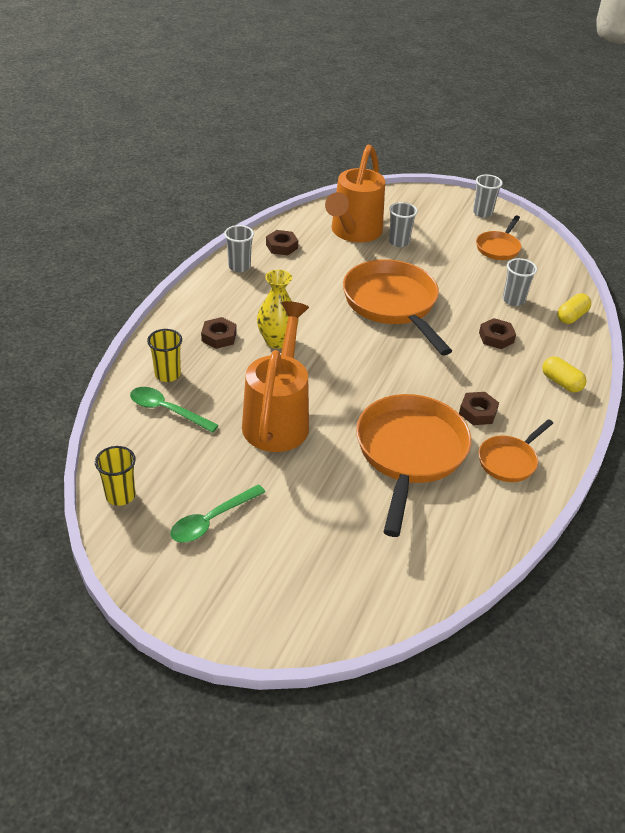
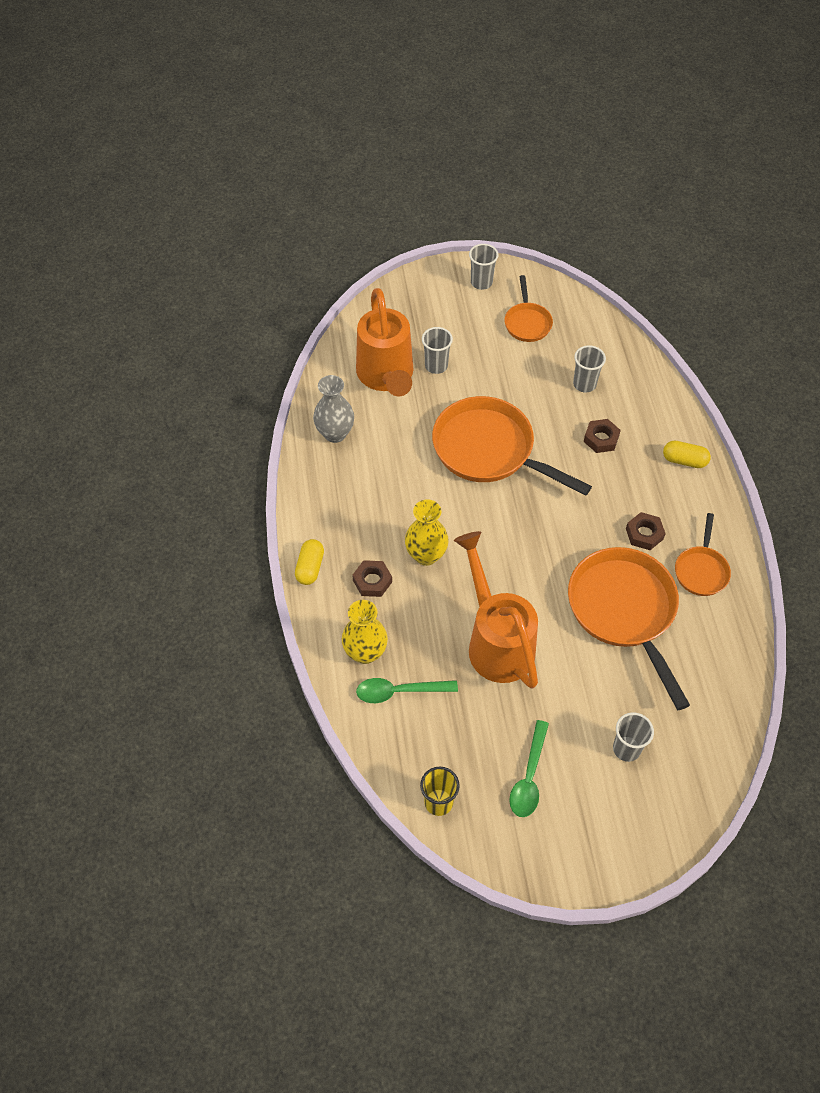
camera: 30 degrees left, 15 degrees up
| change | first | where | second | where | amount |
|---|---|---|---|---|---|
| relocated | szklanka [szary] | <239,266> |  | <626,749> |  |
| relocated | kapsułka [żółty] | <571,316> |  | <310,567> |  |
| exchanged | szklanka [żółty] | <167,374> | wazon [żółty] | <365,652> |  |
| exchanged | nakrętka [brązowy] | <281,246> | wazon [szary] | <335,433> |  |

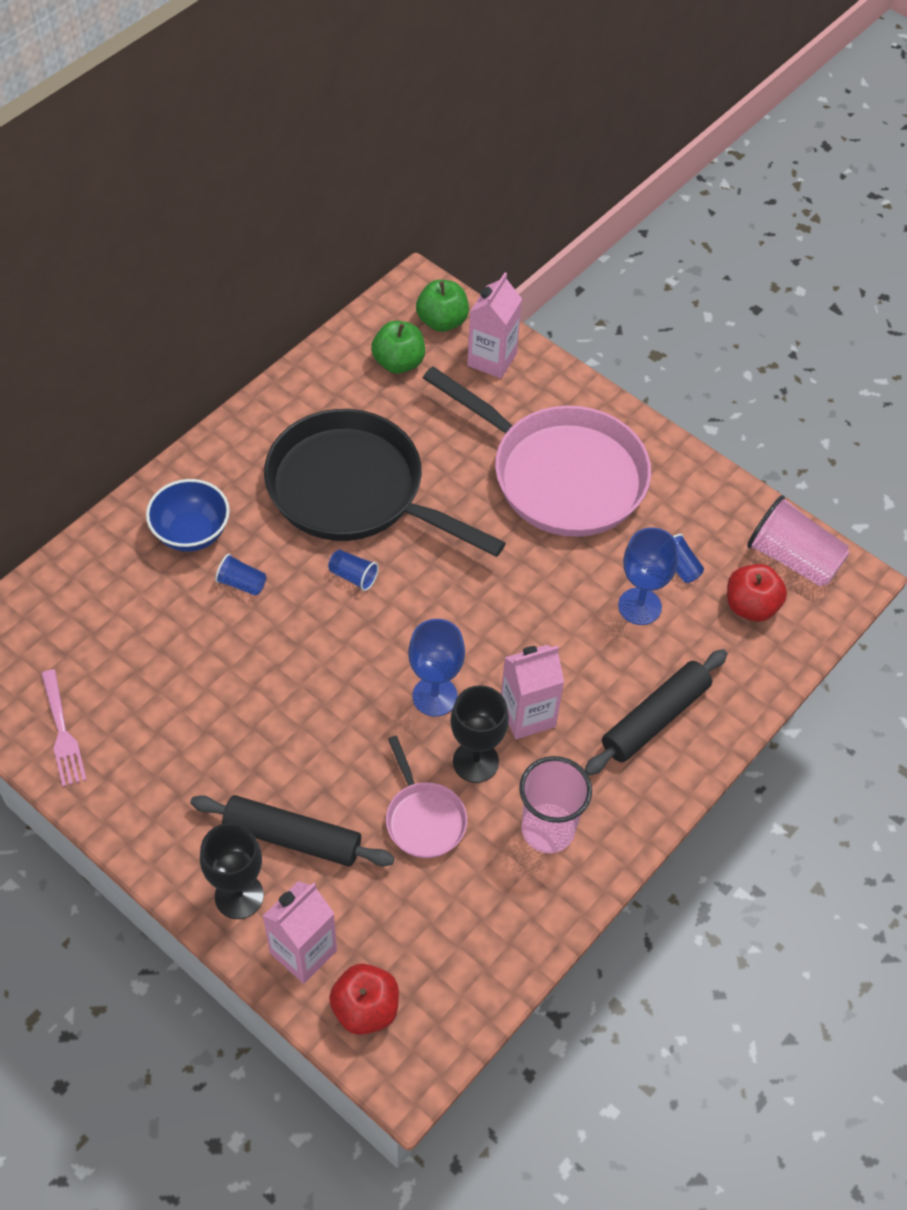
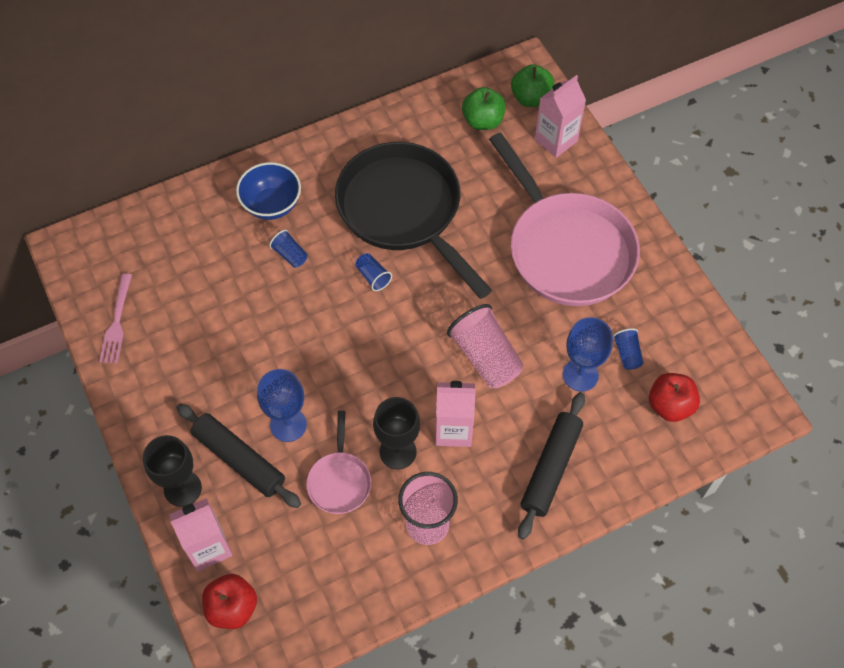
camera: 25 degrees right, 5 degrees up
| change | first | where | second | where | amount |
|---|---|---|---|---|---|
| relocated | kielich [niebieski] | <435,696> |  | <288,425> |  |
| relocated | szklanka [różowy] | <793,558> |  | <485,357> |  |
| spun | wałek do ciasta [czarny] | <655,718> |  | <550,468> | 45 degrees counterclockwise |

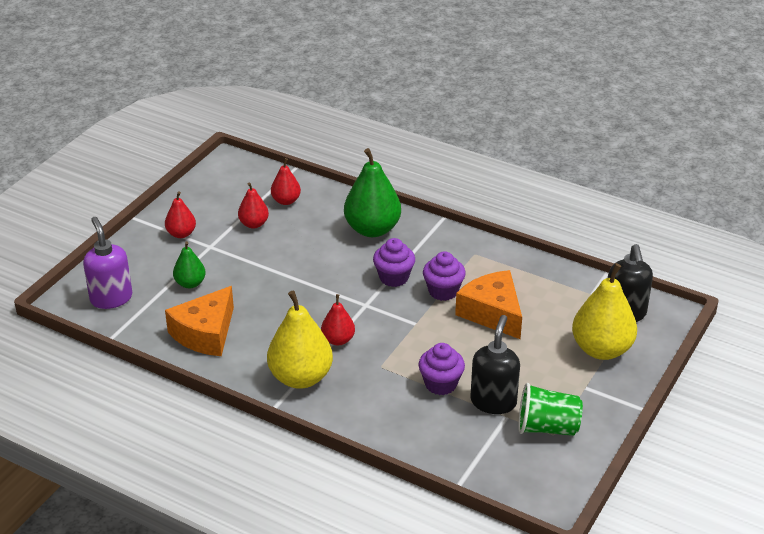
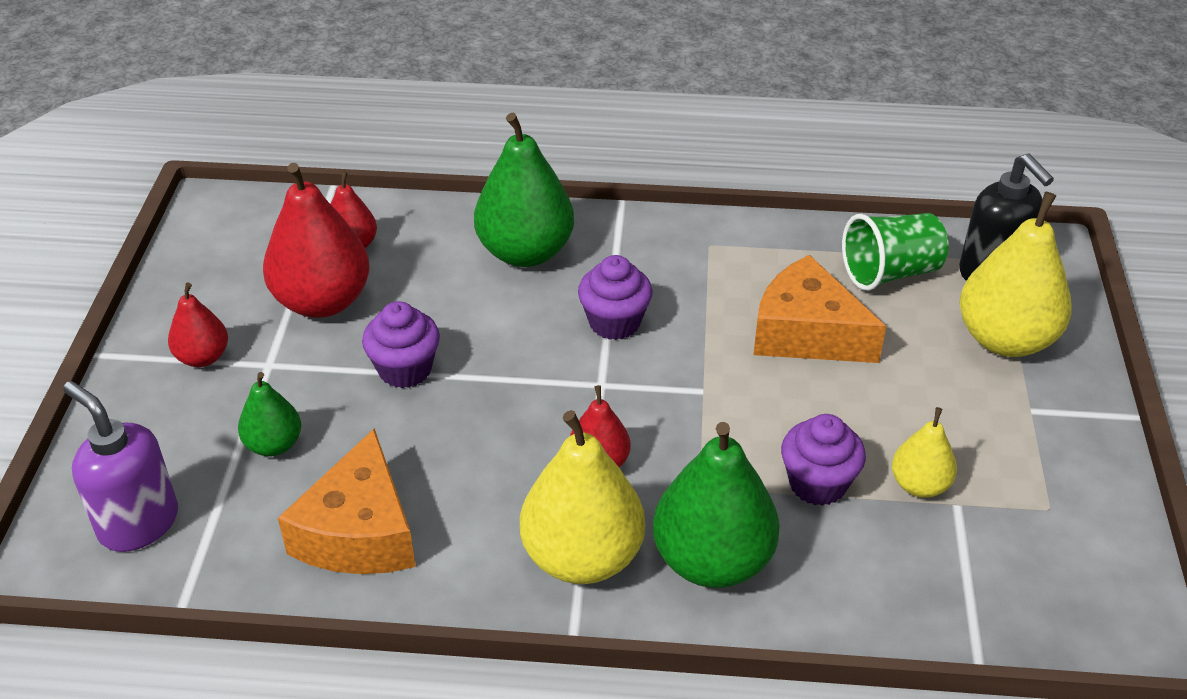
camera: 25 degrees left, 5 degrees up
| change | first | where | second | where | amount |
|---|---|---|---|---|---|
| appeared |  |  | gruszka [zielony] | <712,561> |  |
| relocated | muffinka [fioletowy] | <443,291> |  | <405,369> |  |
| relocated | szklanka [zielony] | <547,427> |  | <890,273> |  |
| exchanged | dozownik mydła [czarny] | <493,401> | gruszka [żółty] | <919,485> |  |
| size | gruszka [czerwony] | <254,224> |  | <322,301> | x1.86 |

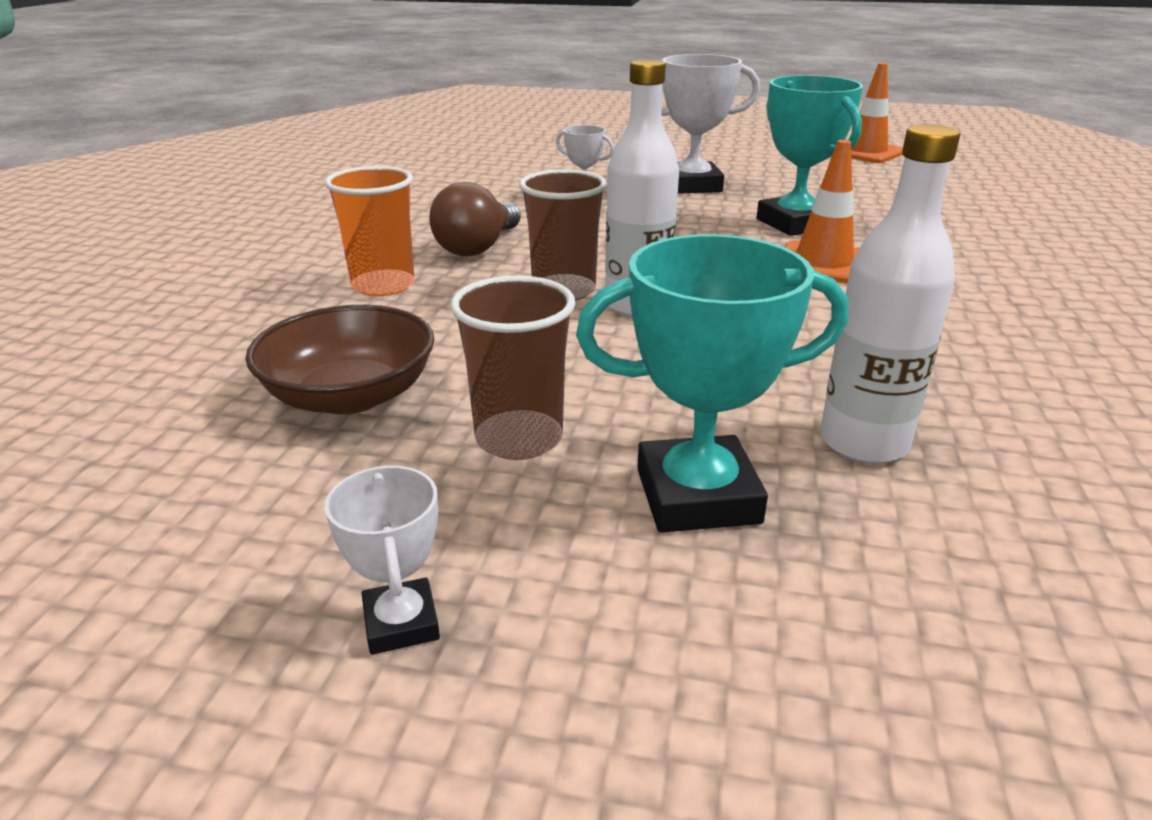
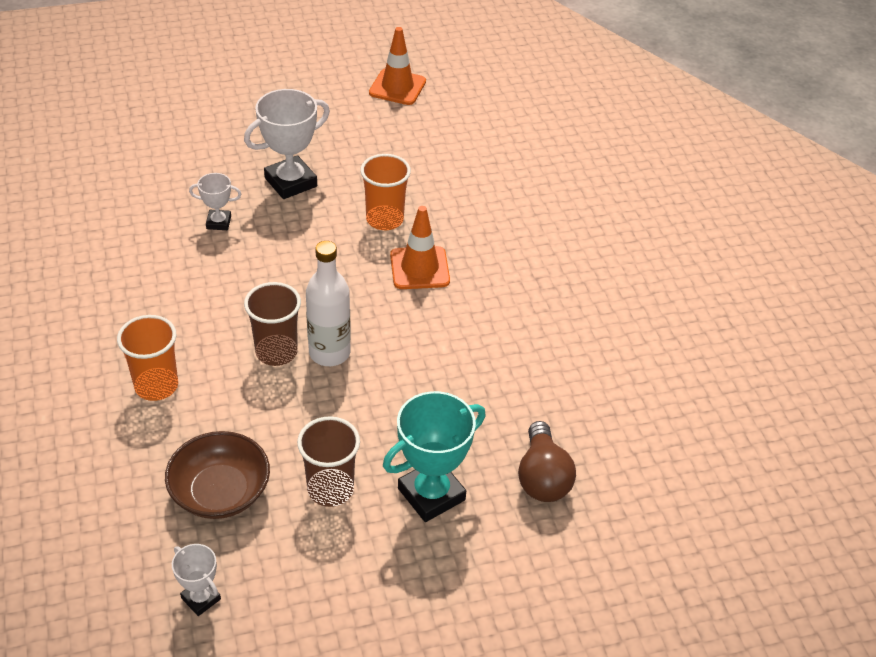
camera: 30 degrees left, 15 degrees up
| change | first | where | second | where | amount |
|---|---|---|---|---|---|
| missing | butelka [biały] | <863,443> |  |  |  |
| relocated | puchar [biały] | <401,623> |  | <201,598> |  |
| relocated | żarówka [brązowy] | <478,247> |  | <542,477> |  |
| exchanged | puchar [turkusowy] | <795,223> | szklanka [pomarańczowy] | <384,219> |  |

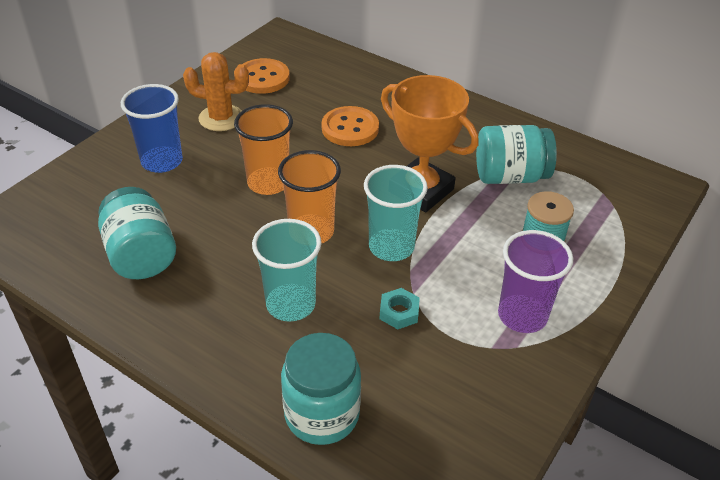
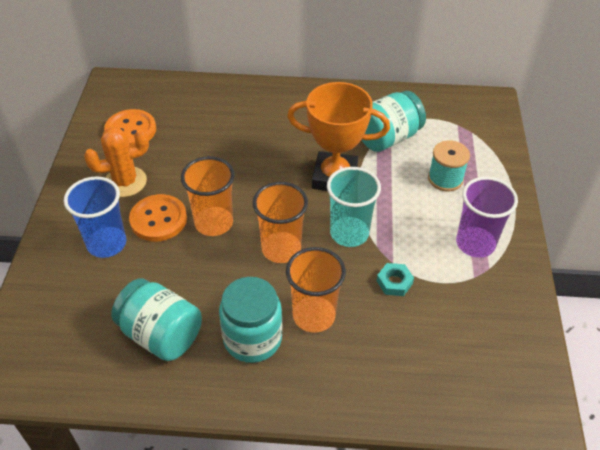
camera: 30 degrees left, 5 degrees up
| change | first | where | second | where | amount |
|---|---|---|---|---|---|
| relocated | słoik [turkusowy] | <322,414> |  | <252,338> |  |
| relocated | guzik [pomarańczowy] | <350,128> |  | <158,219> |  |
| colour | szklanka [turkusowy] | <290,304> | szklanka [pomarańczowy] | <314,315> |  |

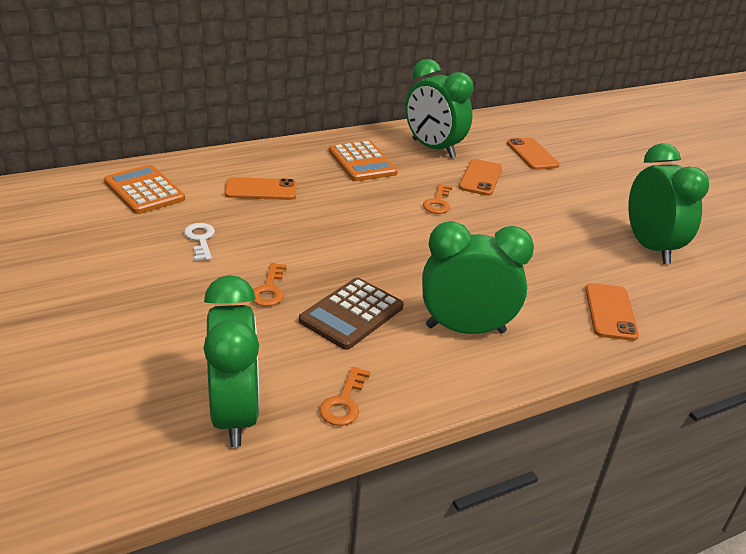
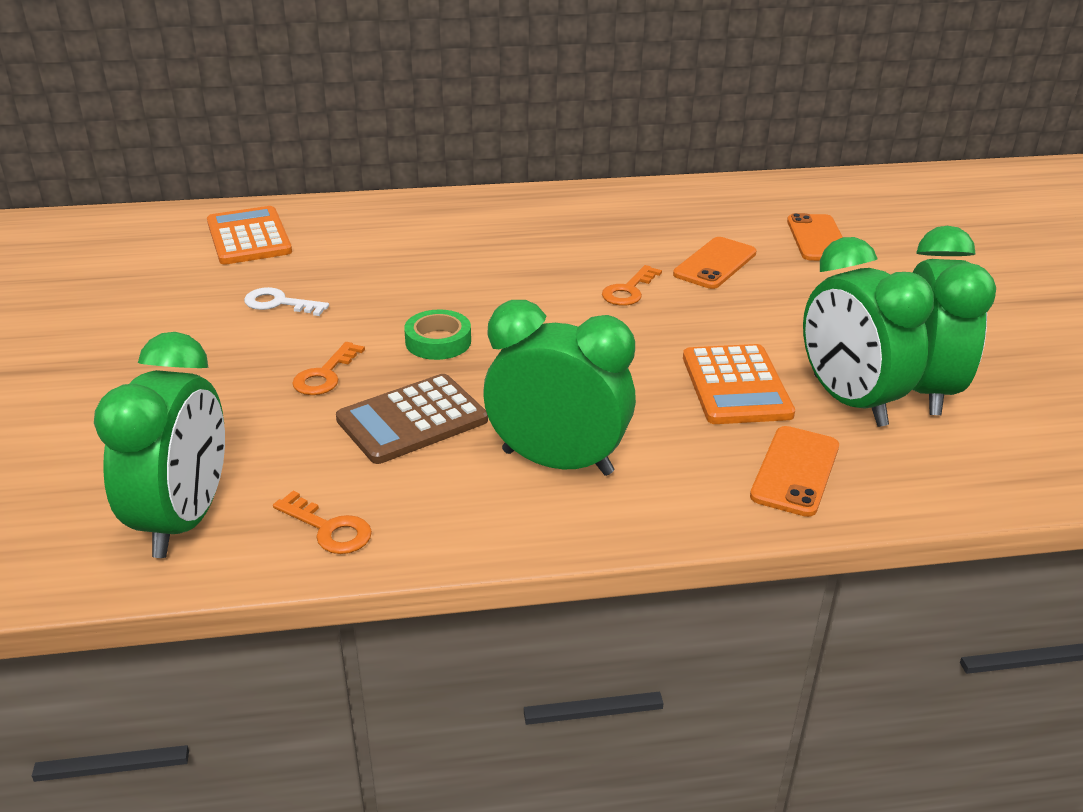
camera: 20 degrees right, 0 degrees up
| change | first | where | second | where | amount |
|---|---|---|---|---|---|
| missing | telefon [pomarańczowy] | <261,190> |  |  |  |
| appeared |  |  | taśma klejąca [zielony] | <438,341> |  |
| relocated | kalkulator [pomarańczowy] | <362,162> |  | <736,386> |  |
| relocated | budzik [zielony] | <433,149> |  | <848,401> |  |
| spun | klucz [biały] | <200,239> |  | <279,303> | 75 degrees counterclockwise |
| spun | klucz [pomarańczowy] | <344,402> |  | <329,529> | 90 degrees counterclockwise |

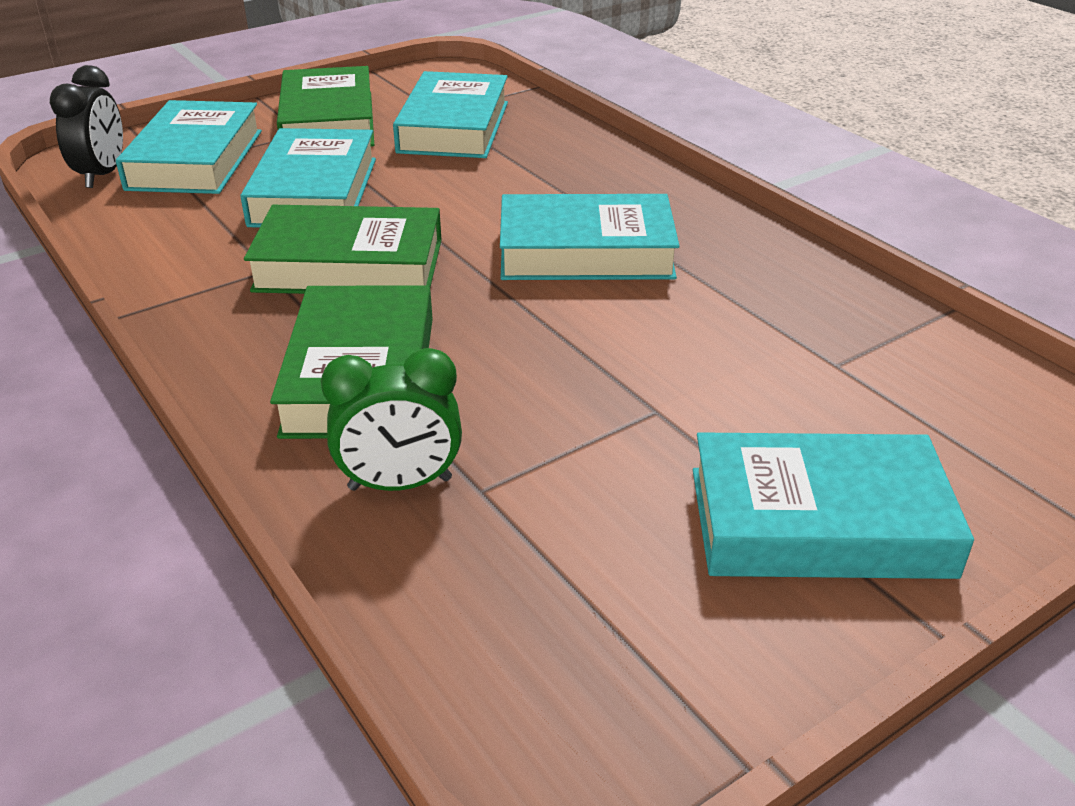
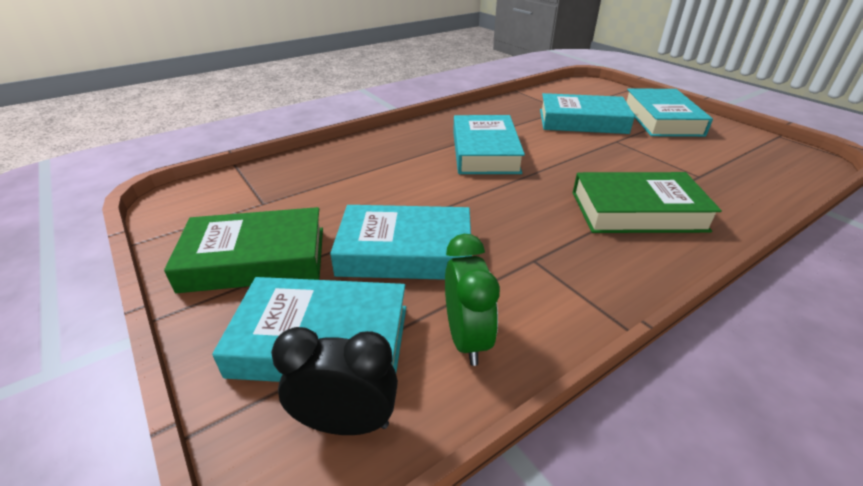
camera: 90 degrees left, 0 degrees up
| change | first | where | second | where | amount |
|---|---|---|---|---|---|
| missing | książka [zielony] | <349,265> |  |  |  |
| relocated | budzik [zielony] | <400,484> |  | <466,338> |  |
| relocated | książka [turkusowy] | <454,127> |  | <582,121> |  |

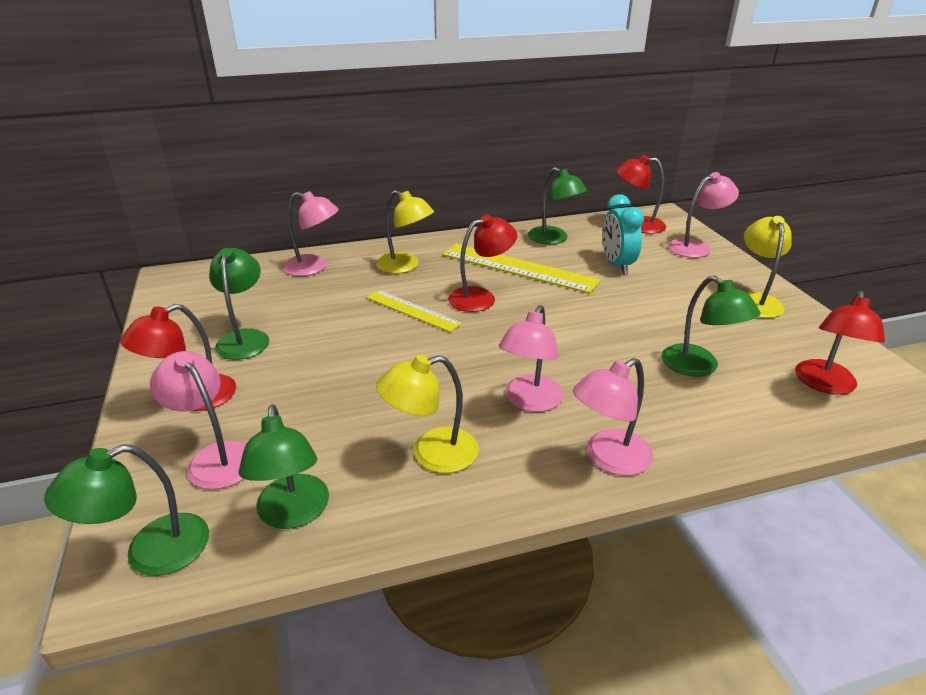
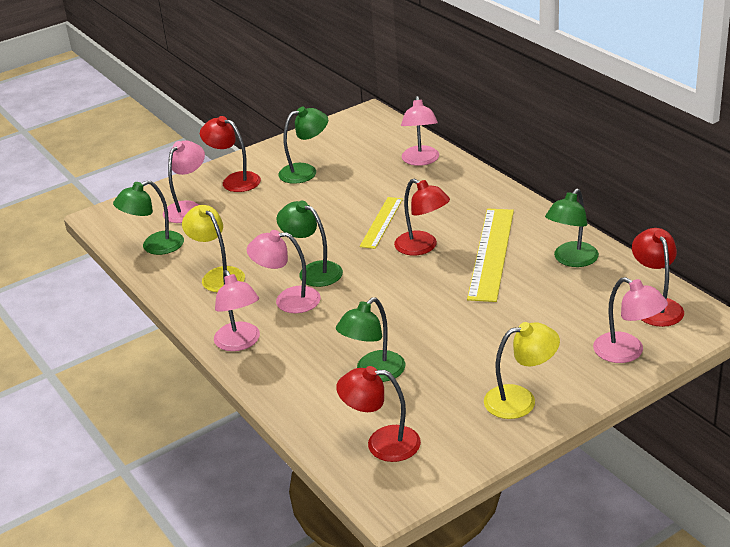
camera: 75 degrees right, 0 degrees up
| change | first | where | second | where | amount |
|---|---|---|---|---|---|
| missing | lampka [żółty] | <405,266> |  |  |  |
| missing | budzik [turkusowy] | <616,265> |  |  |  |
| relocated | lampka [zielony] | <151,552> |  | <313,271> |  |
| spun | lampka [różowy] | <608,458> |  | <240,343> | 150 degrees counterclockwise |

